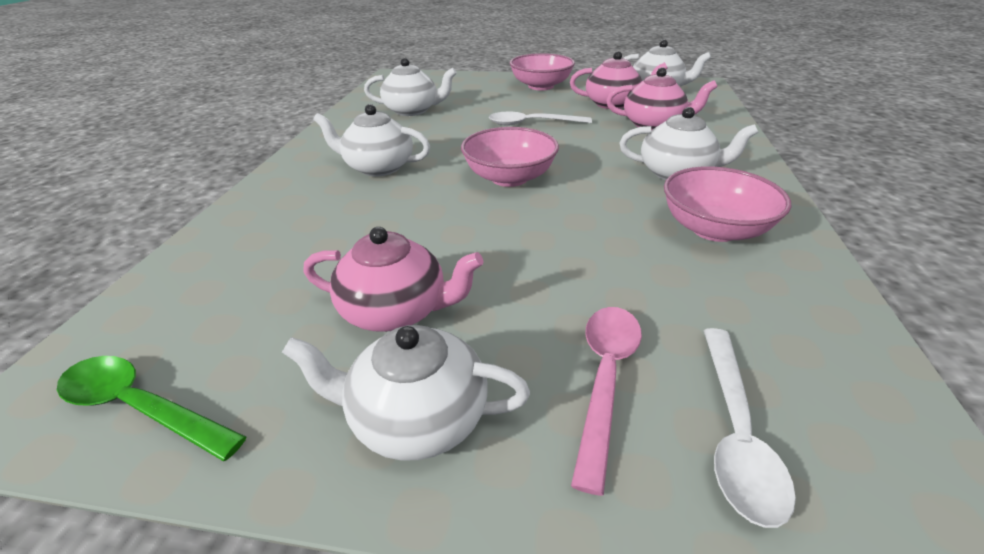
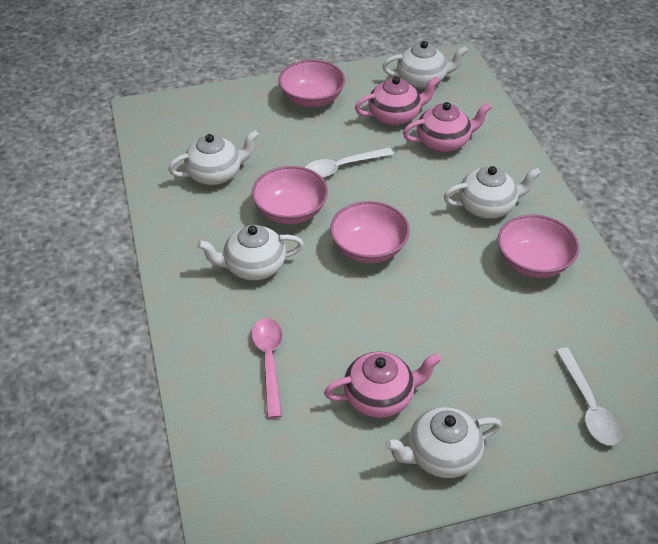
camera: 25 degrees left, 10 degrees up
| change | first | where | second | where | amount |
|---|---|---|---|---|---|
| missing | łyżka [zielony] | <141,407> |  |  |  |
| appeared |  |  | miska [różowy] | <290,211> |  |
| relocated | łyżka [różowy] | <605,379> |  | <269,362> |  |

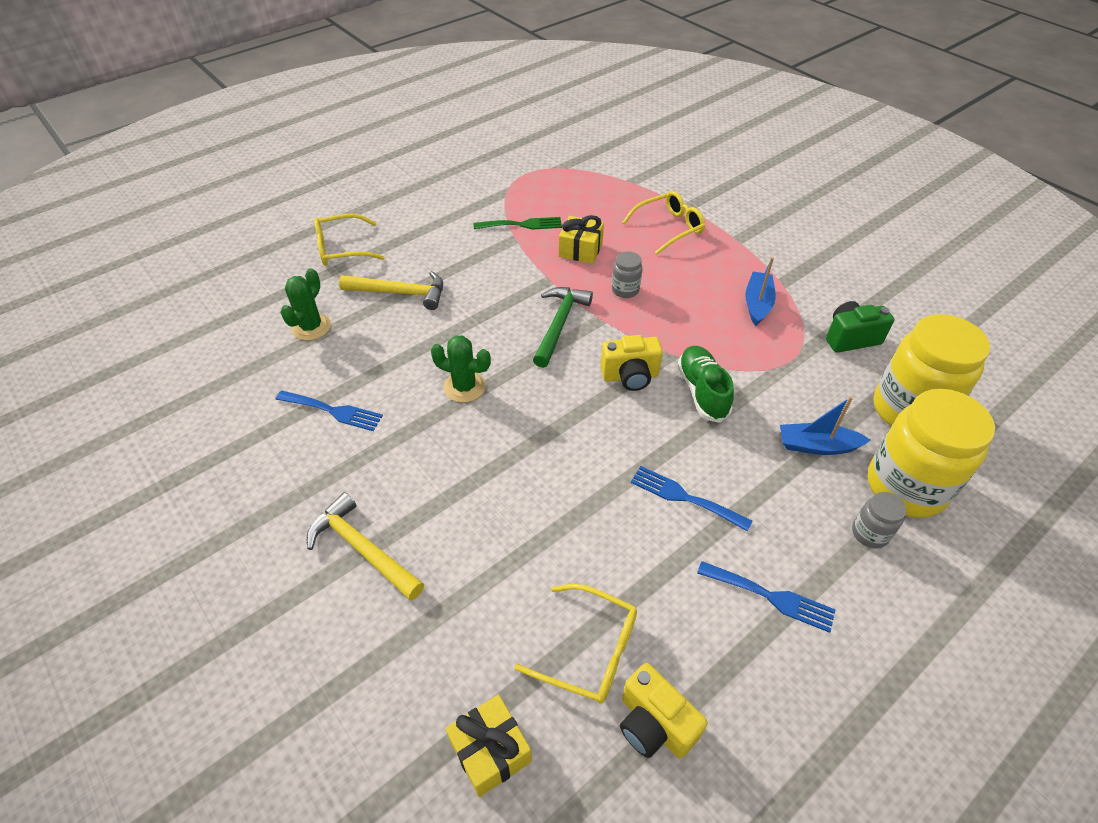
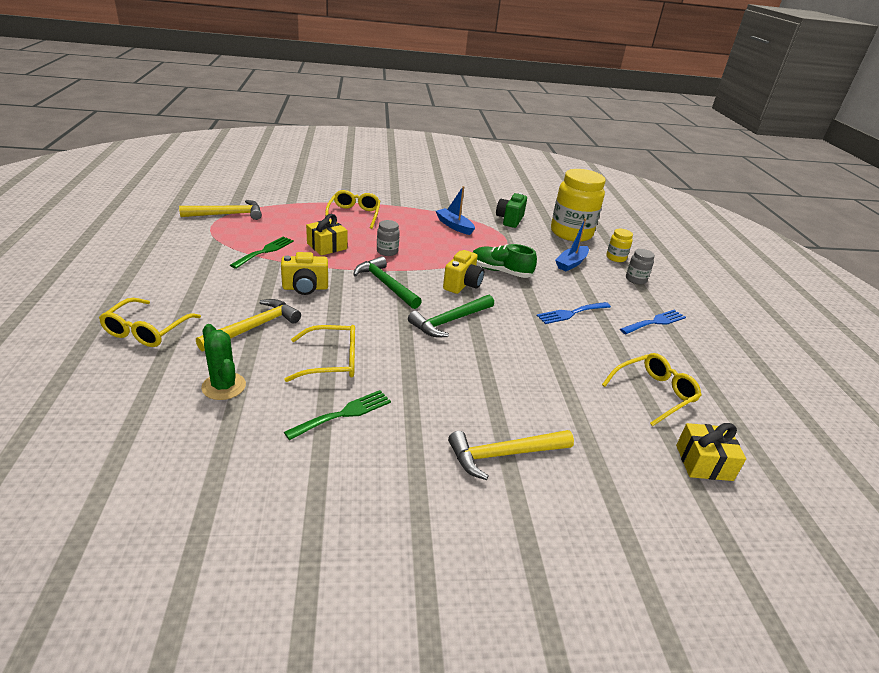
camera: 60 degrees left, 15 degrees down
| change | first | where | second | where | amount |
|---|---|---|---|---|---|
| missing | kaktus [zielony] | <464,387> |  |  |  |
| appeared |  |  | młotek [żółty] | <227,214> |  |
| appeared |  |  | okulary [żółty] | <332,361> |  |
| appeared |  |  | młotek [zielony] | <450,321> |  |
| relocated | aparat fotograficzny [żółty] | <654,724> |  | <305,288> |  |
| colour | widelec [niebieski] | <333,411> | widelec [zielony] | <344,414> |  |
| size | słoik [żółty] | <905,487> |  | <616,258> | x0.44 |

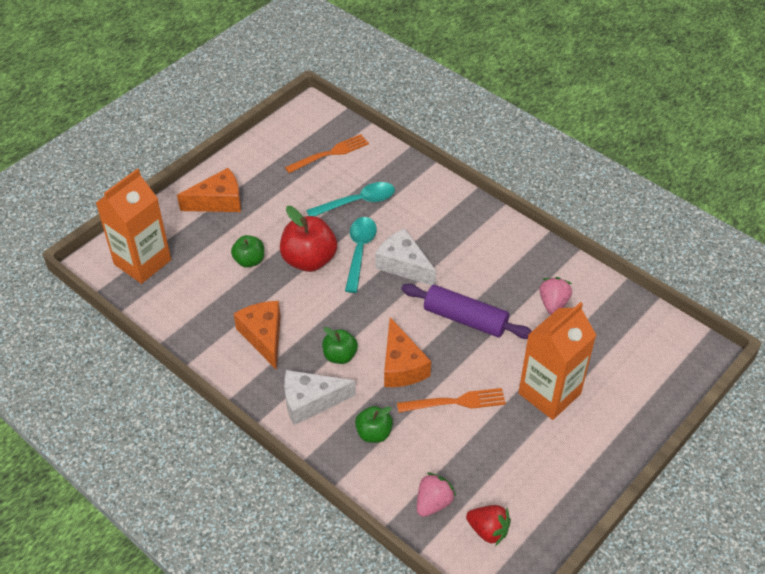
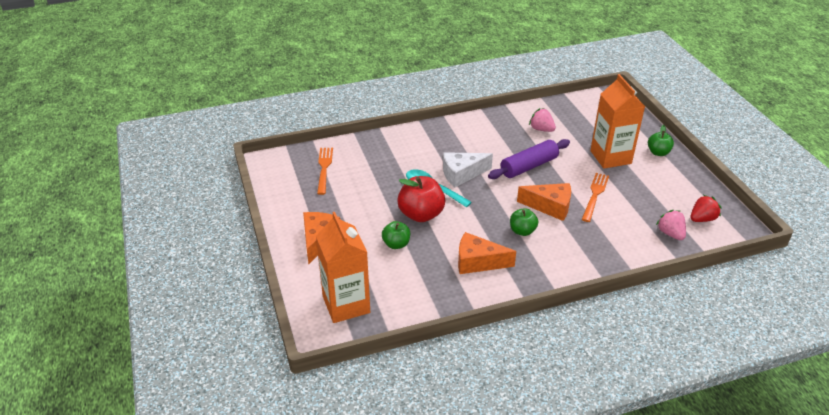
camera: 60 degrees left, 10 degrees down
| change | first | where | second | where | amount |
|---|---|---|---|---|---|
| missing | ser [biały] | <310,402> |  |  |  |
| missing | łyżka [turkusowy] | <357,202> |  |  |  |
| relocated | jabłko [zielony] | <374,433> |  | <658,152> |  |

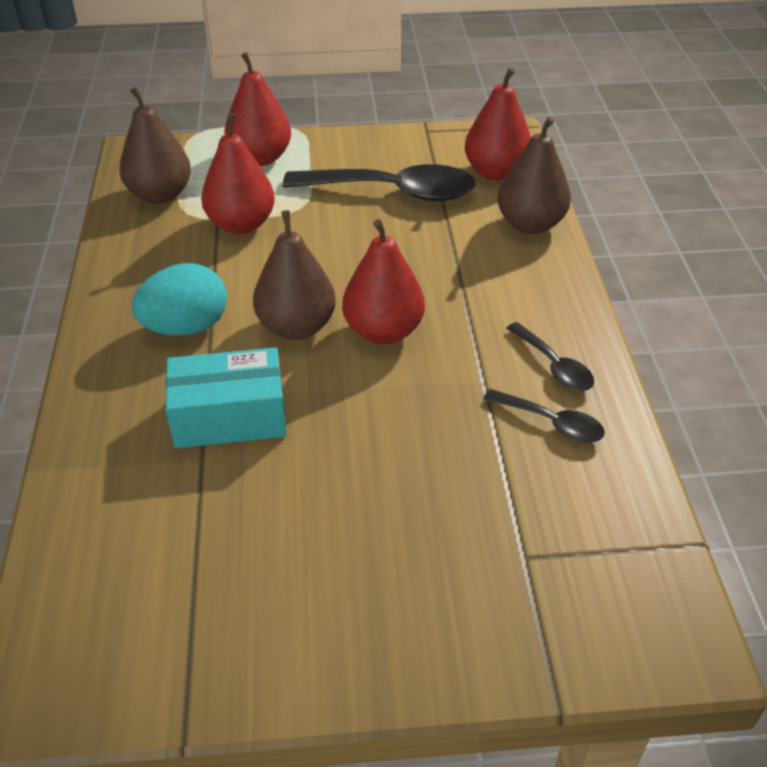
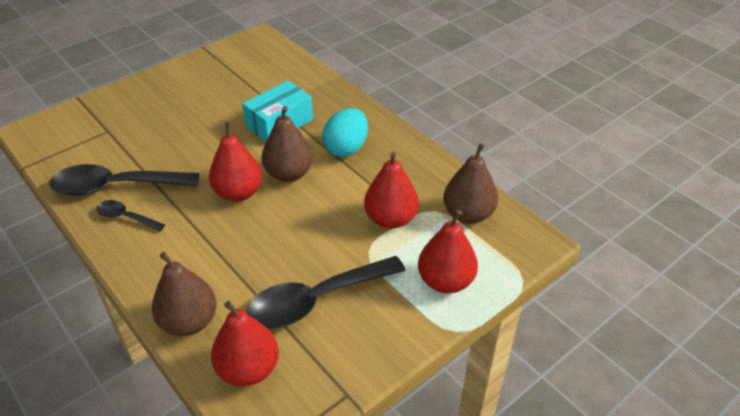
camera: 145 degrees right, 0 degrees up
| change | first | where | second | where | amount |
|---|---|---|---|---|---|
| size | łyżka [czarny] | <551,423> |  | <115,187> | x1.98 |

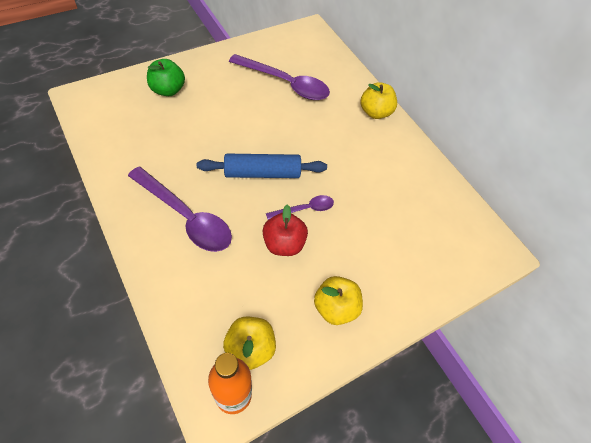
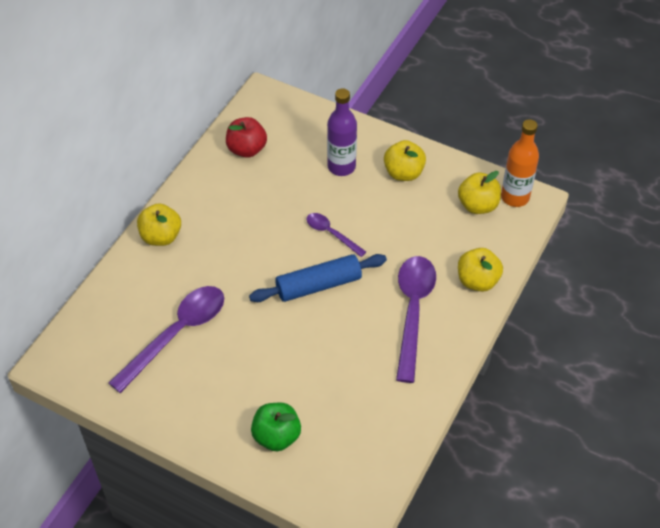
camera: 115 degrees left, 5 degrees down
| change | first | where | second | where | amount |
|---|---|---|---|---|---|
| appeared |  |  | butelka [fioletowy] | <341,167> |  |
| appeared |  |  | jabłko [żółty] | <477,281> |  |
| relocated | jabłko [czerwony] | <283,244> |  | <247,149> |  |
| spun | wałek do ciasta [niebieski] | <262,173> |  | <318,285> | 75 degrees counterclockwise |
| spun | łyżka [fioletowy] | <285,83> |  | <177,334> | 45 degrees clockwise |

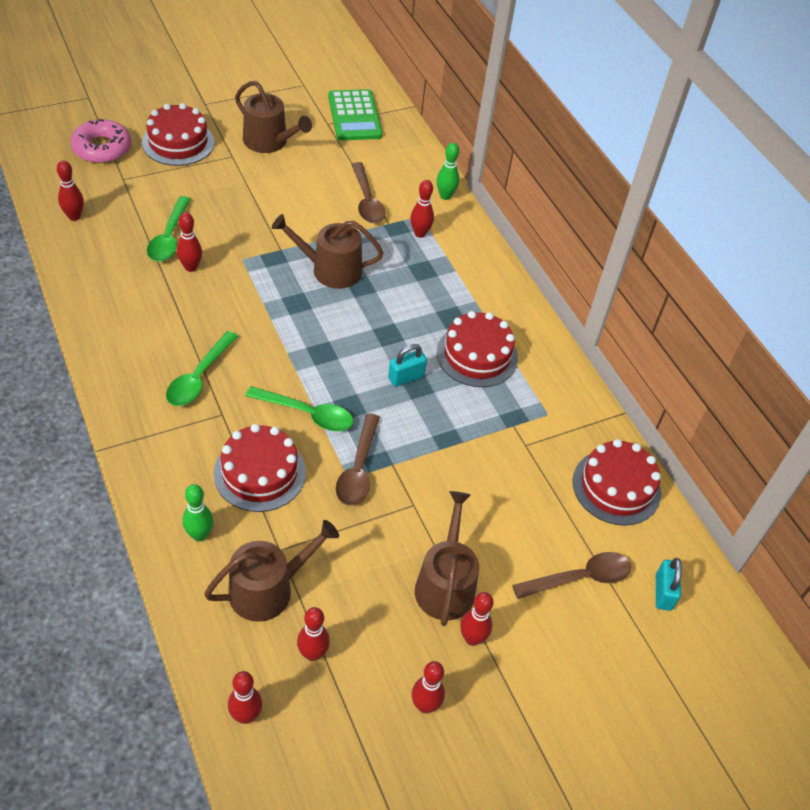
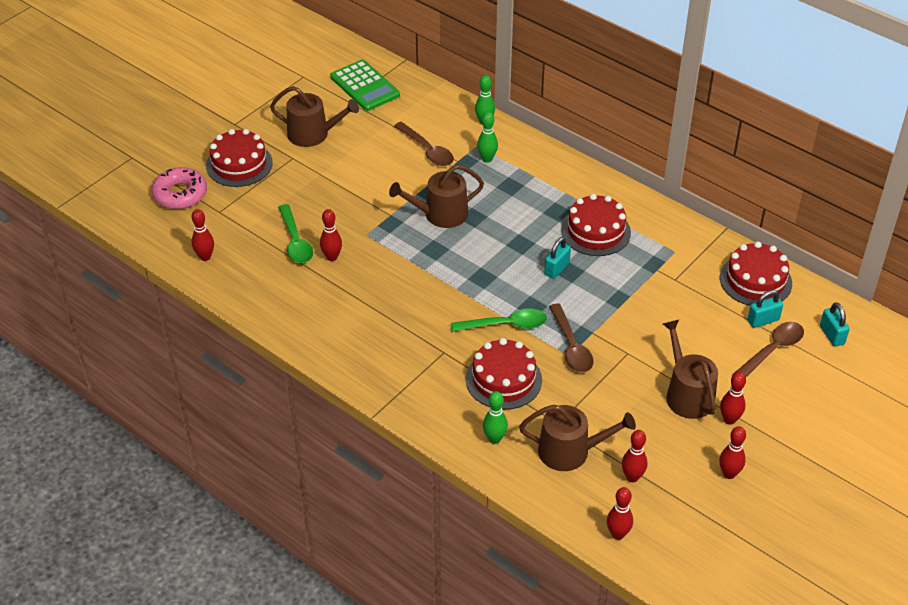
camera: 20 degrees left, 5 degrees down
| change | first | where | second | where | amount |
|---|---|---|---|---|---|
| missing | łyżka [zielony] | <199,377> |  |  |  |
| appeared |  |  | kłódka [turkusowy] | <763,320> |  |
| colour | kręgiel [czerwony] | <420,233> | kręgiel [zielony] | <487,159> |  |
| spun | konewka [brązowy] | <268,589> |  | <570,451> | 60 degrees clockwise |

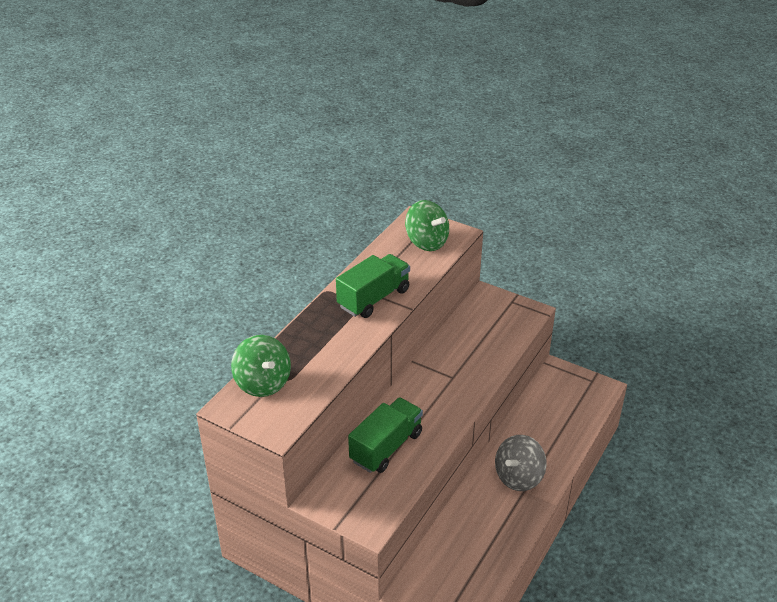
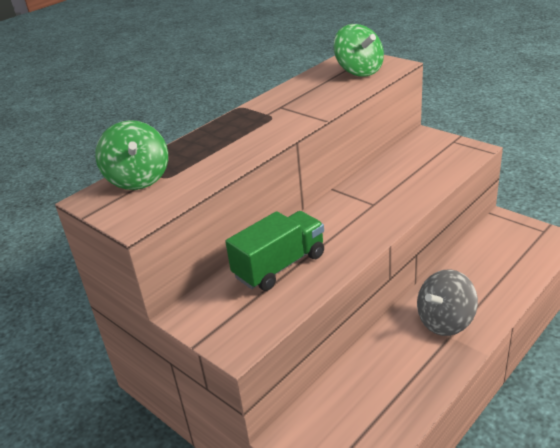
camera: 15 degrees right, 5 degrees down
| change | first | where | second | where | amount |
|---|---|---|---|---|---|
| missing | ciężarówka [zielony] | <374,298> |  |  |  |

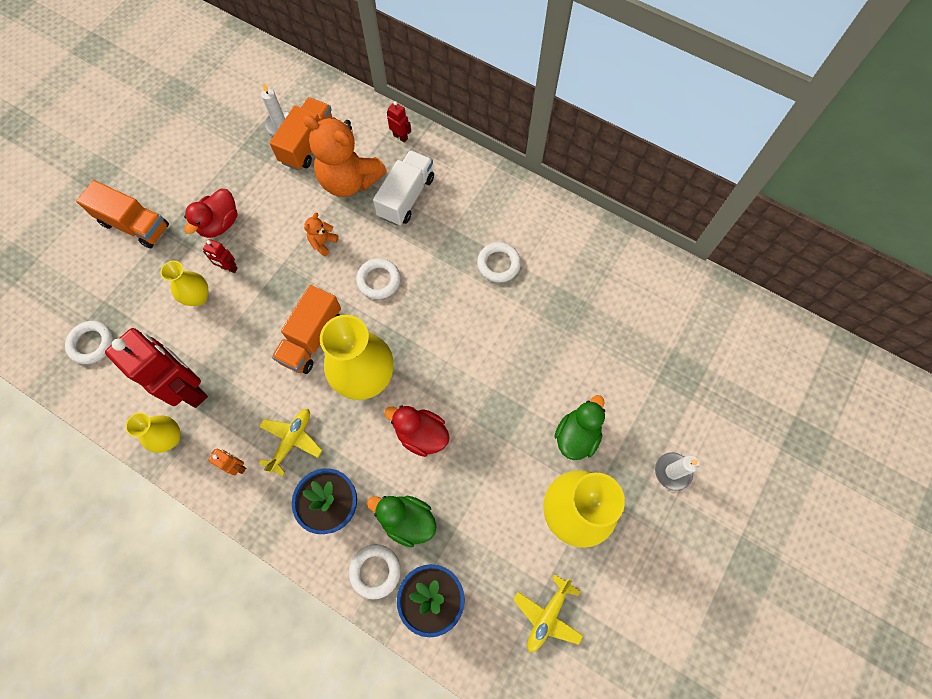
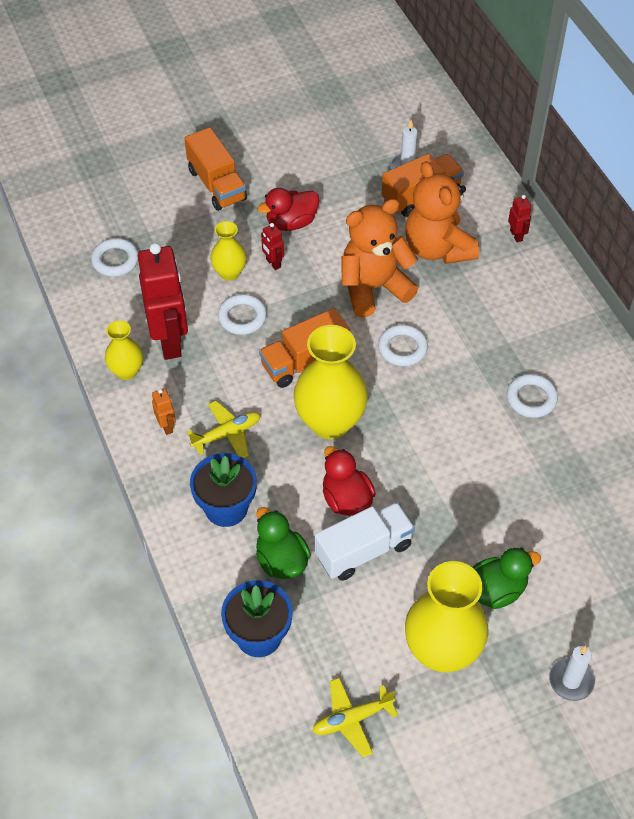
camera: 35 degrees right, 15 degrees down
| change | first | where | second | where | amount |
|---|---|---|---|---|---|
| relocated | pierścień [biały] | <375,571> |  | <242,317> |  |
| relocated | ciężarówka [biały] | <406,197> |  | <363,551> |  |
| size | miś [pomarańczowy] | <323,243> |  | <373,288> | x2.37 |

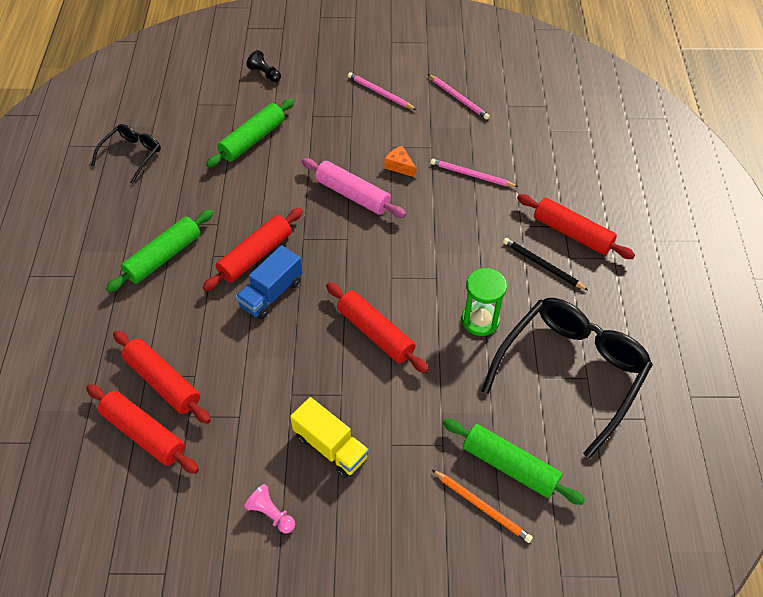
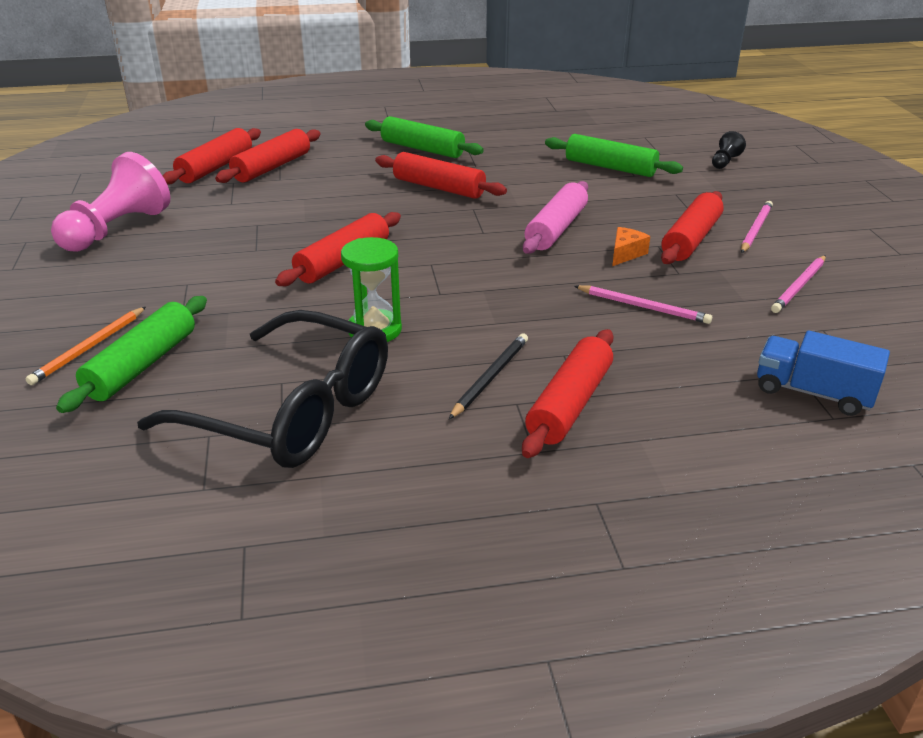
camera: 80 degrees right, 20 degrees down
| change | first | where | second | where | amount |
|---|---|---|---|---|---|
| missing | okulary [czarny] | <132,155> |  |  |  |
| missing | ciężarówka [żółty] | <330,447> |  |  |  |
| appeared |  |  | wałek do ciasta [czerwony] | <690,239> |  |
| relocated | ciężarówka [niebieski] | <271,294> |  | <813,393> |  |
| spun | ołówek [różowy] | <471,175> |  | <643,307> | 105 degrees clockwise |
| size | pionek [różowy] | <271,513> |  | <117,229> | x2.18 |

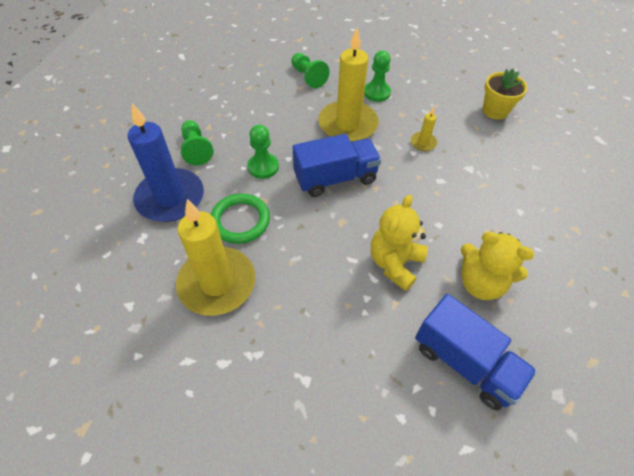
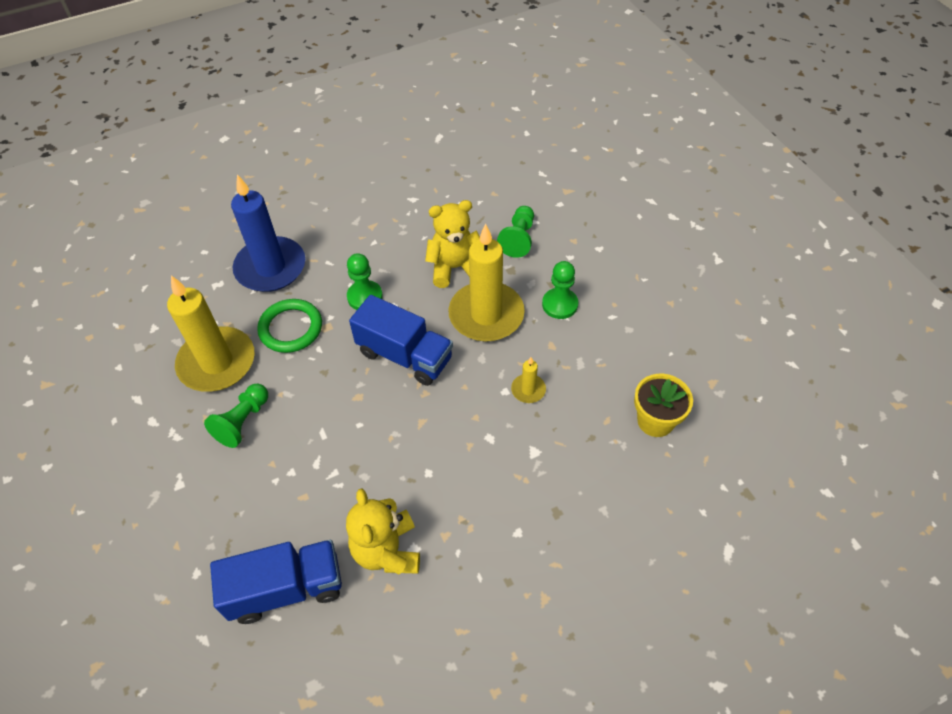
camera: 50 degrees right, 0 degrees up
| change | first | where | second | where | amount |
|---|---|---|---|---|---|
| relocated | pionek [zielony] | <196,149> |  | <243,422> |  |
| relocated | miś [żółty] | <395,263> |  | <455,268> |  |
| spun | ciężarówka [niebieski] | <465,362> |  | <286,589> | 105 degrees counterclockwise |

